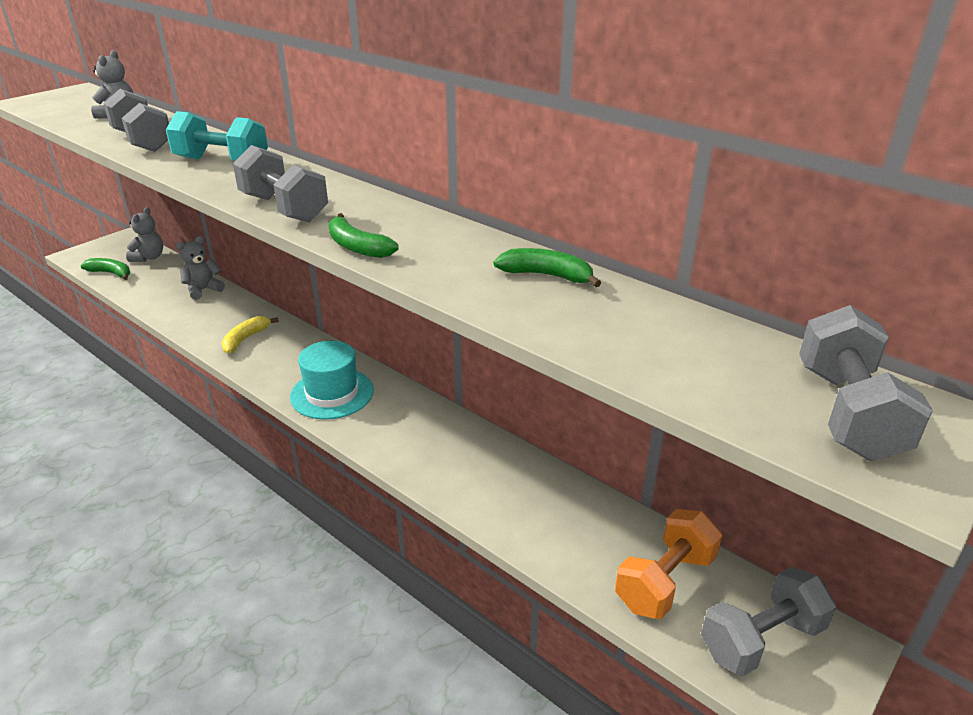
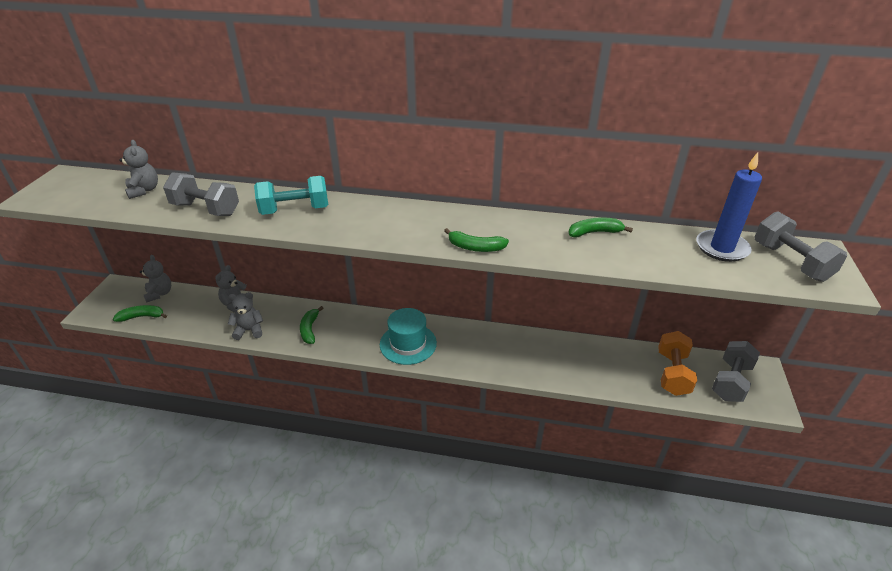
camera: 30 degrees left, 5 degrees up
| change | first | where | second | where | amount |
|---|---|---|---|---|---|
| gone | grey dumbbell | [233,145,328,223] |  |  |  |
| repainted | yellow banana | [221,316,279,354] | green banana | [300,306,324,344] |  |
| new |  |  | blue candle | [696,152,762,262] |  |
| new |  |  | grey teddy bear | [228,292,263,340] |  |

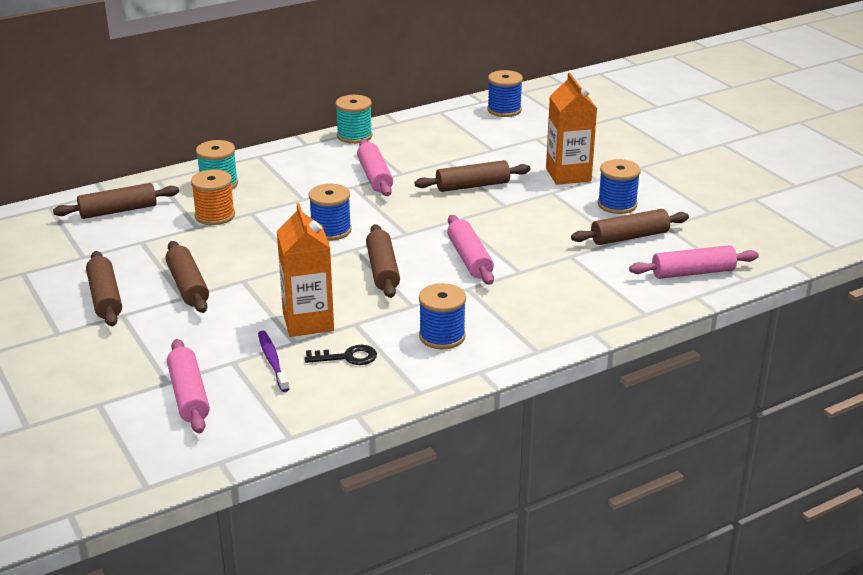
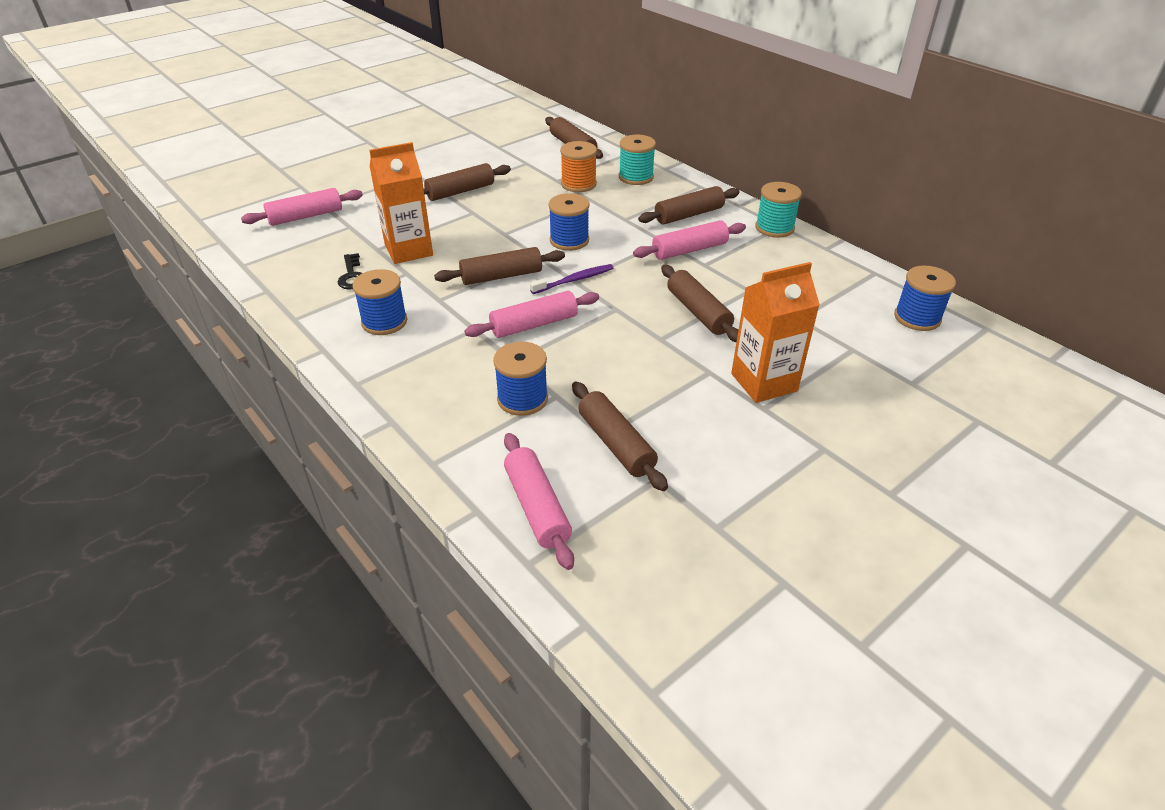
camera: 80 degrees right, 10 degrees up
| change | first | where | second | where | amount |
|---|---|---|---|---|---|
| shifted | blue spool | [598,159,641,214] |  | [493,342,548,416] |  |
| shifted | brown rolling pin | [86,251,122,326] |  | [638,186,740,224] |  |
| shifted | purple toothbrush | [258,331,289,392] |  | [530,264,613,294] |  |

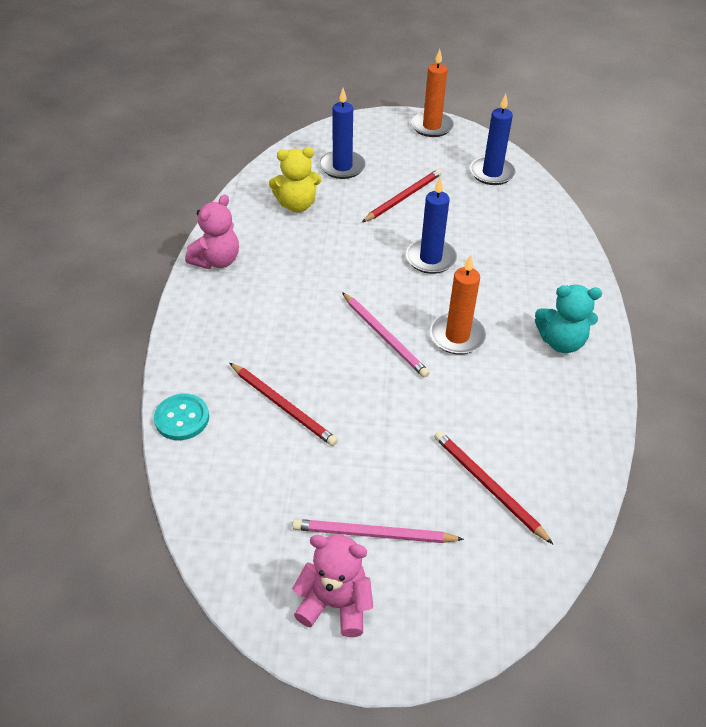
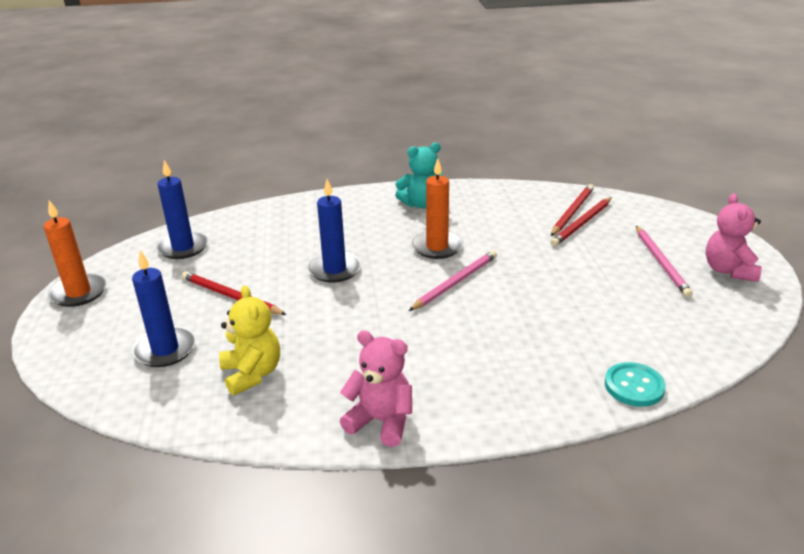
camera: 100 degrees left, 15 degrees down
| change | first | where | second | where | amount |
|---|---|---|---|---|---|
| rotated | turquoise teddy bear | [535,285,602,353] |  | [395,142,443,209] | 75 degrees clockwise |
| shifted | red pencil | [230,363,338,446] |  | [551,184,594,236] |  |

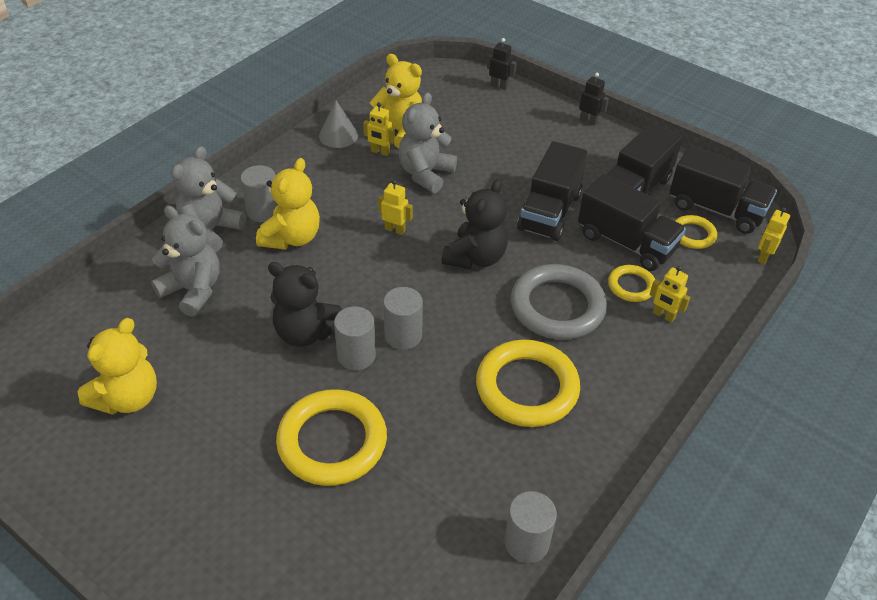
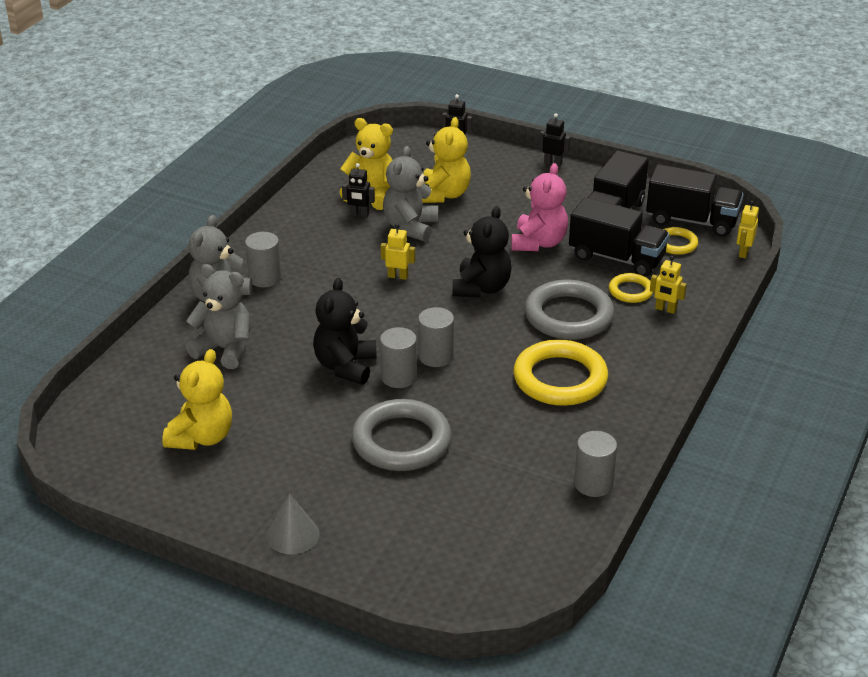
camera: 10 degrees left, 10 degrees down
| change | first | where | second | where | amount |
|---|---|---|---|---|---|
| shifted | grey cone | [319,101,358,148] |  | [267,494,320,554] |  |
| repainted | yellow robot | [363,102,395,156] | black robot | [342,163,375,217] |  |
| swapped | black truck | [517,141,587,241] | pink teddy bear | [511,163,568,251] |  |
| shifted | yellow teddy bear | [256,158,320,250] |  | [422,117,471,203] |  |
| rotated | black teddy bear | [268,262,342,347] |  | [313,278,377,385] | 90 degrees clockwise |
| repainted | yellow ring | [276,389,387,486] | grey ring | [352,399,452,471] |  |

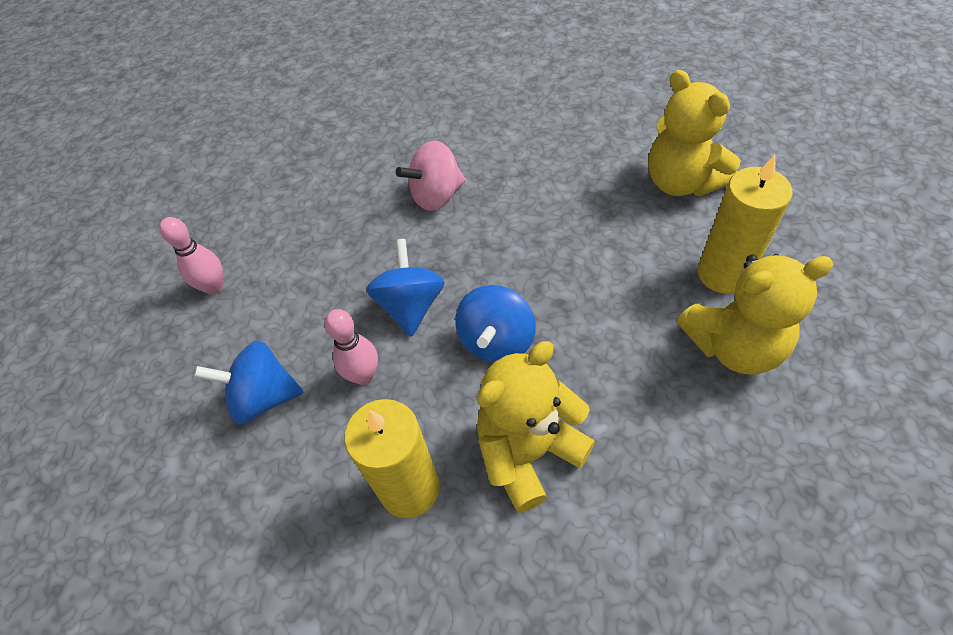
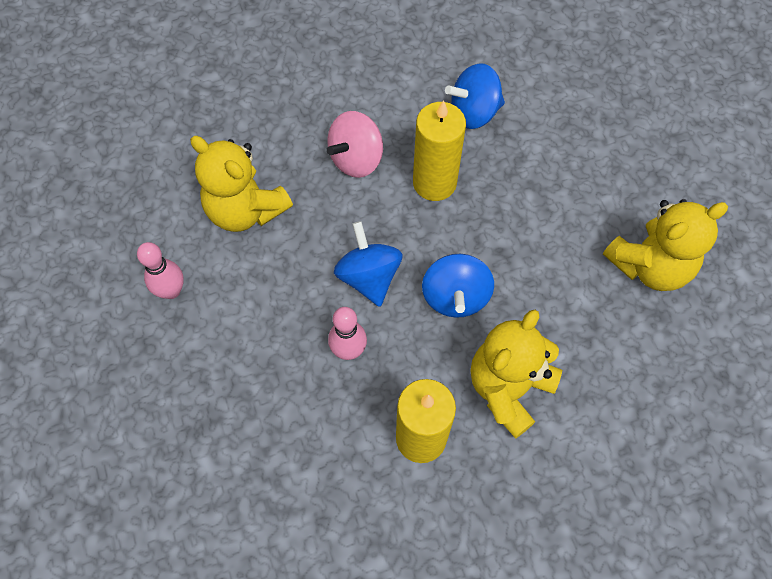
camera: 20 degrees left, 10 degrees up
| change | first | where | second | where | amount |
|---|---|---|---|---|---|
| shifted | yellow teddy bear | [648,70,740,196] |  | [190,136,293,232] |  |
| shifted | yellow candle | [698,155,793,294] |  | [413,100,466,201] |  |
| shifted | blue spinning top | [194,341,303,424] |  | [445,63,505,129] |  |

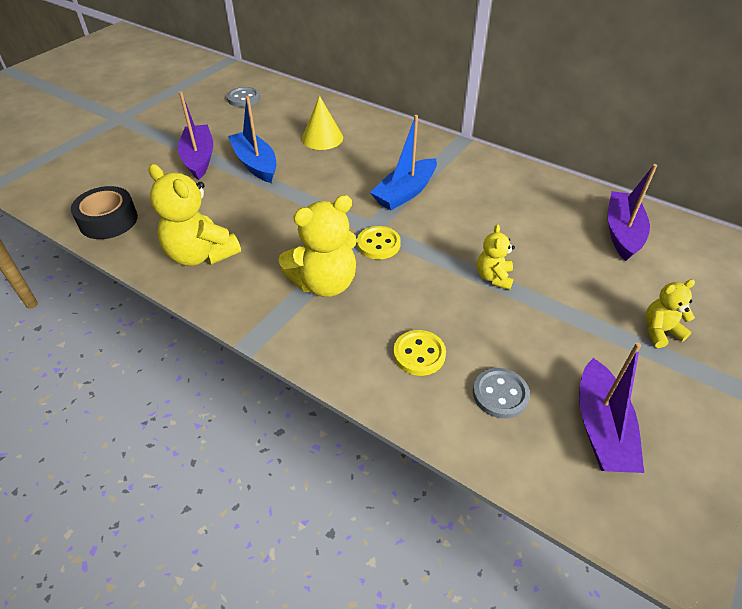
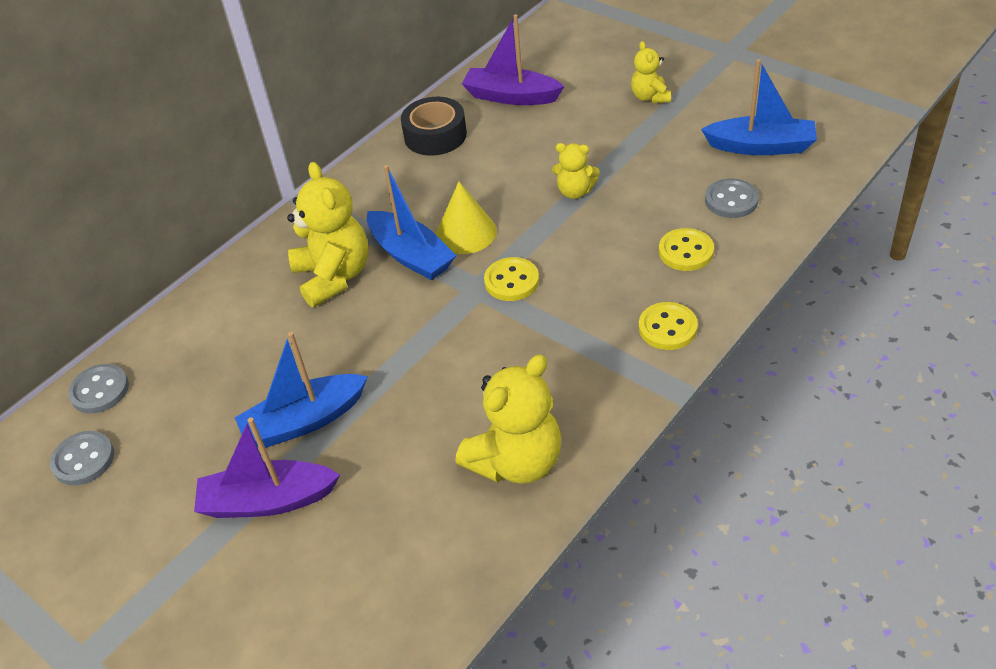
camera: 80 degrees left, 0 degrees up
| change | first | where | second | where | amount |
|---|---|---|---|---|---|
| shifted | yellow cone | [302,96,343,150] |  | [436,181,497,254] |  |
| shifted | black tape | [71,186,138,239] |  | [401,97,467,156] |  |
| shifted | yellow teddy bear | [278,195,357,297] |  | [287,162,368,307] |  |
| repainted | purple boat | [579,343,644,473] | blue boat | [701,59,817,155] |  |
| new |  |  | yellow button | [639,302,698,350] |  |
| new |  |  | grey button | [68,364,129,413] |  |

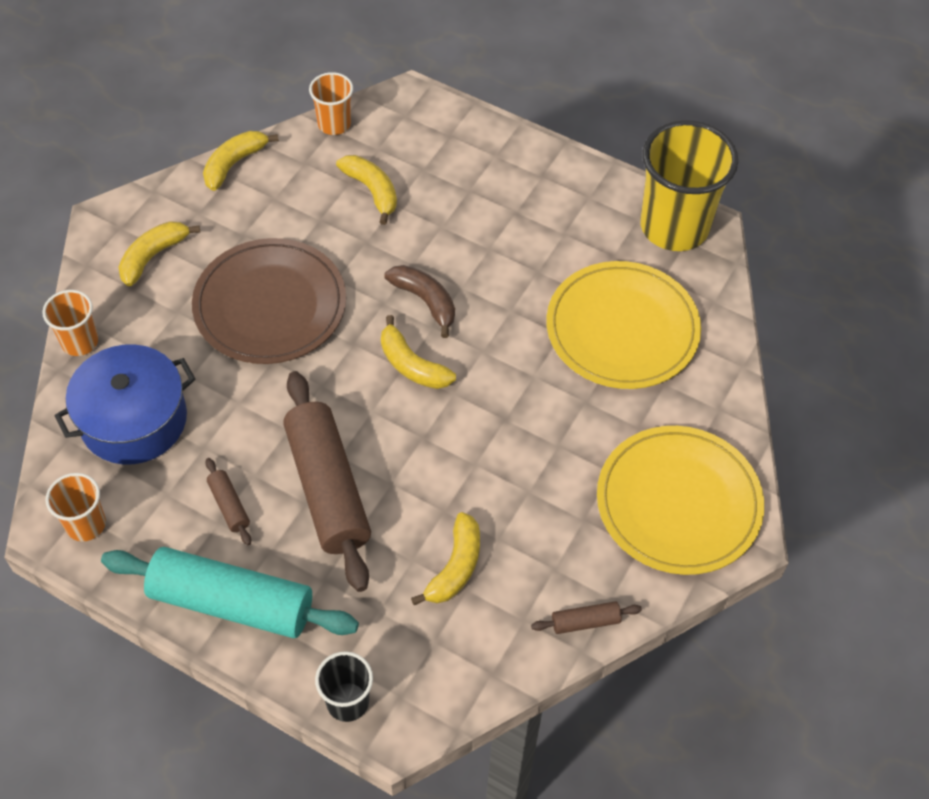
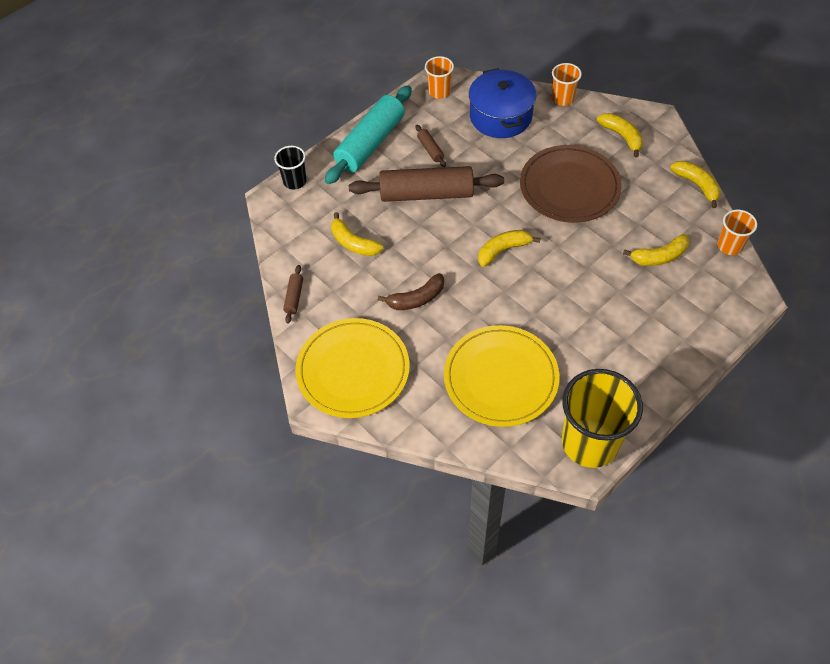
camera: 110 degrees right, 0 degrees up
| change | first | where | second | where | amount |
|---|---|---|---|---|---|
| shifted | brown banana | [385,265,455,338] |  | [378,273,444,310] |  |
| rotated | brown rolling pin | [205,458,251,545] |  | [416,125,446,167] | 75 degrees clockwise |

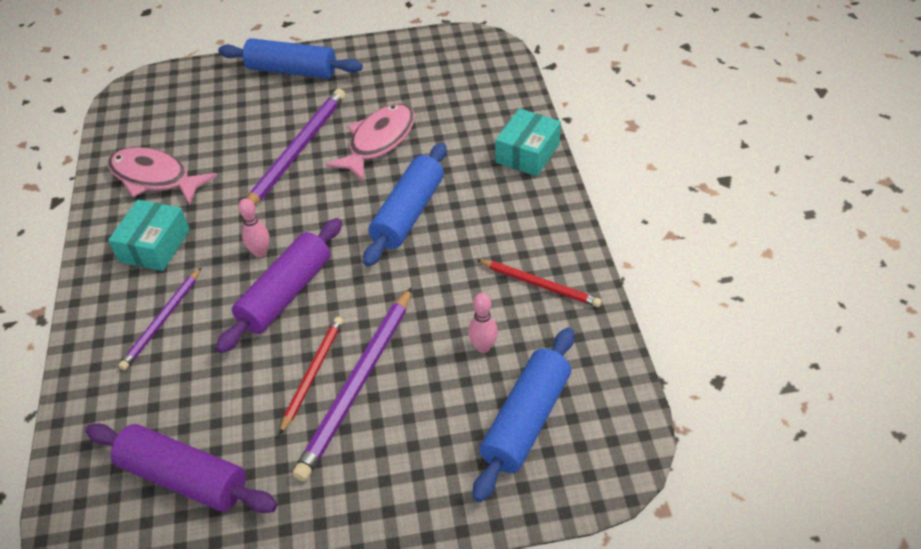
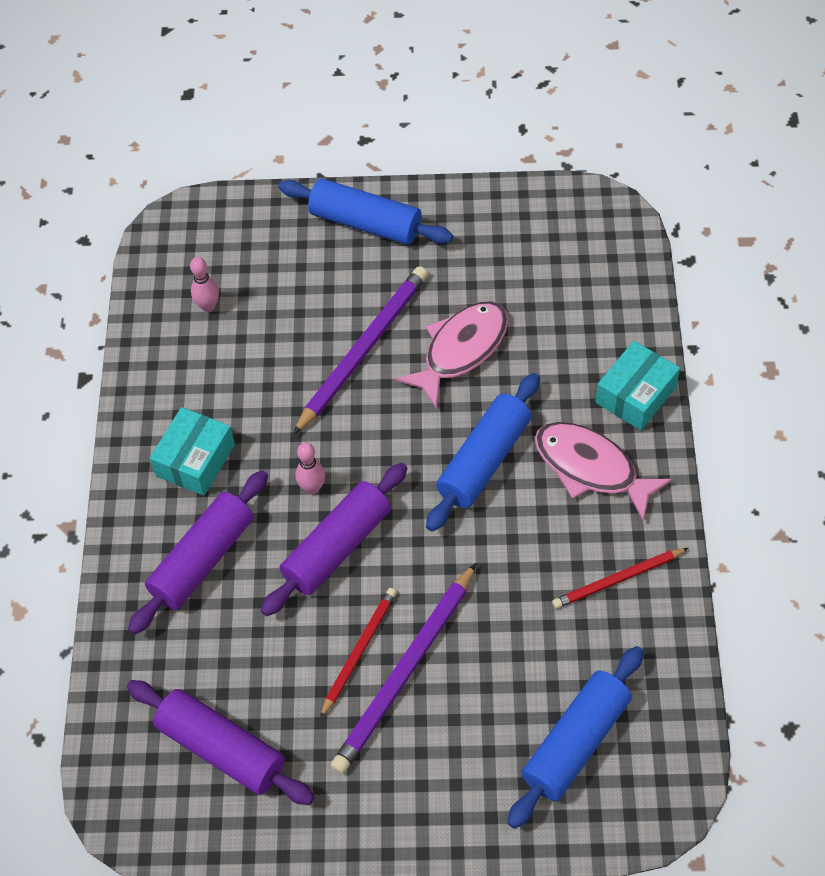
camera: 10 degrees right, 10 degrees up
| change | first | where | second | where | amount |
|---|---|---|---|---|---|
| shifted | pink fish | [108,147,218,205] |  | [535,422,673,521] |  |
| rotated | red pencil | [477,259,602,307] |  | [552,548,688,609] | 120 degrees clockwise |
| swapped | purple pencil | [118,267,202,370] | purple rolling pin | [128,470,268,634] |  |
| shifted | pink bowling pin | [468,293,498,353] |  | [190,257,219,312] |  |

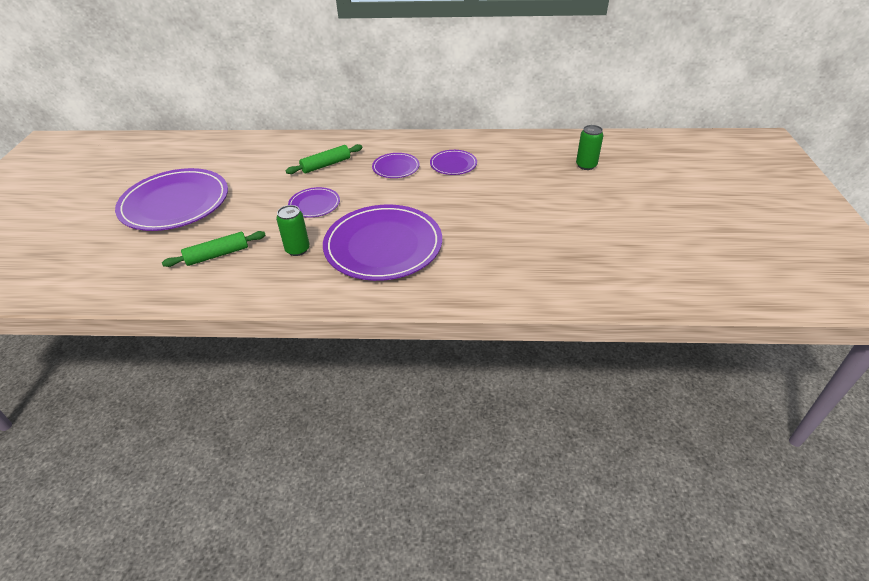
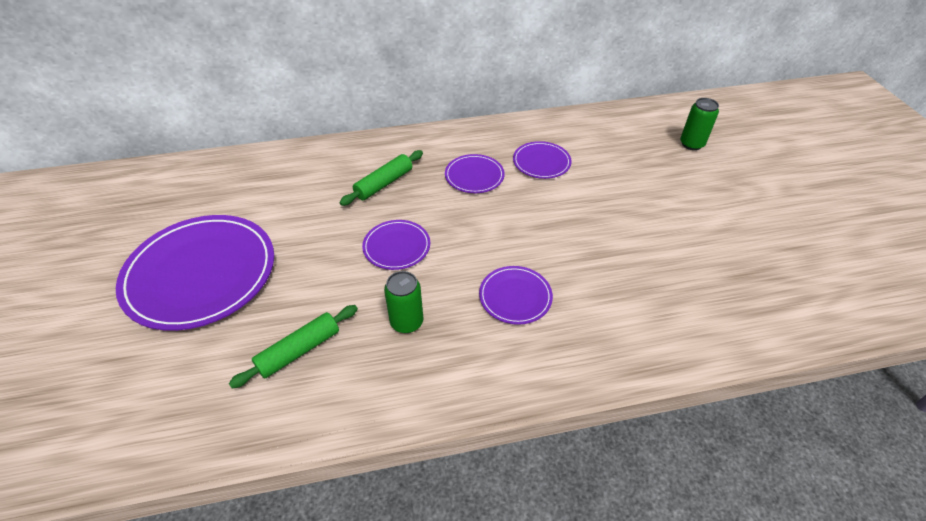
camera: 15 degrees left, 5 degrees up
| change | first | where | second | where | amount |
|---|---|---|---|---|---|
| scaled | purple plate | [323,205,442,281] |  | [479,266,553,325] | x0.48 |

